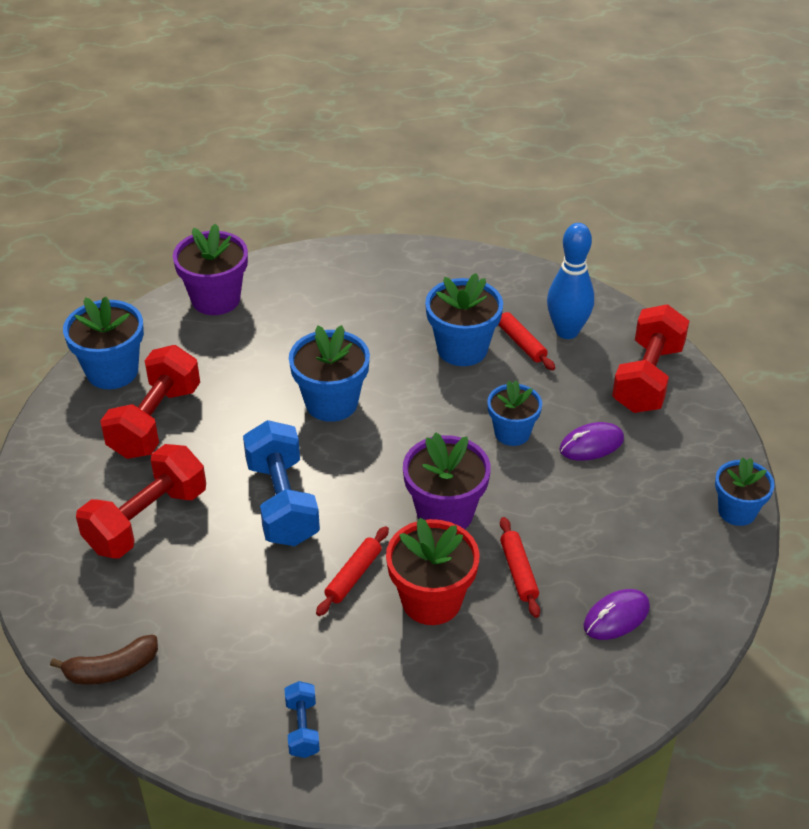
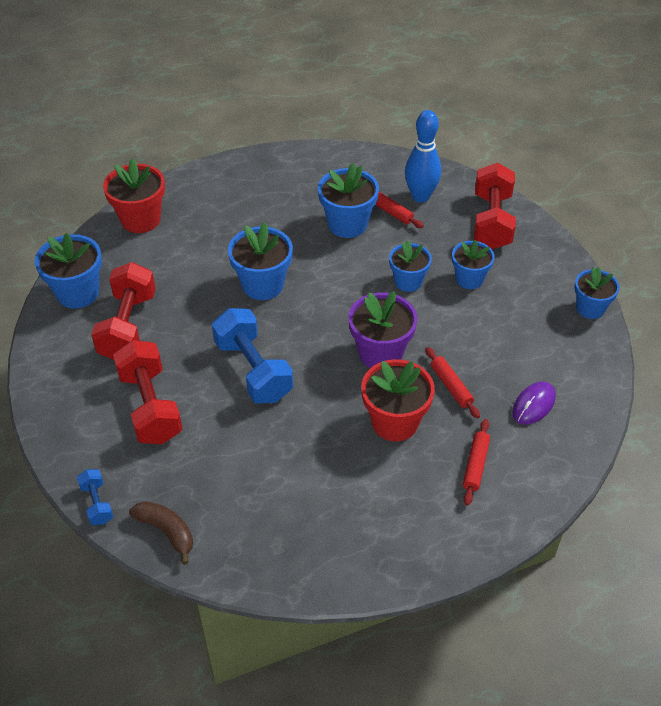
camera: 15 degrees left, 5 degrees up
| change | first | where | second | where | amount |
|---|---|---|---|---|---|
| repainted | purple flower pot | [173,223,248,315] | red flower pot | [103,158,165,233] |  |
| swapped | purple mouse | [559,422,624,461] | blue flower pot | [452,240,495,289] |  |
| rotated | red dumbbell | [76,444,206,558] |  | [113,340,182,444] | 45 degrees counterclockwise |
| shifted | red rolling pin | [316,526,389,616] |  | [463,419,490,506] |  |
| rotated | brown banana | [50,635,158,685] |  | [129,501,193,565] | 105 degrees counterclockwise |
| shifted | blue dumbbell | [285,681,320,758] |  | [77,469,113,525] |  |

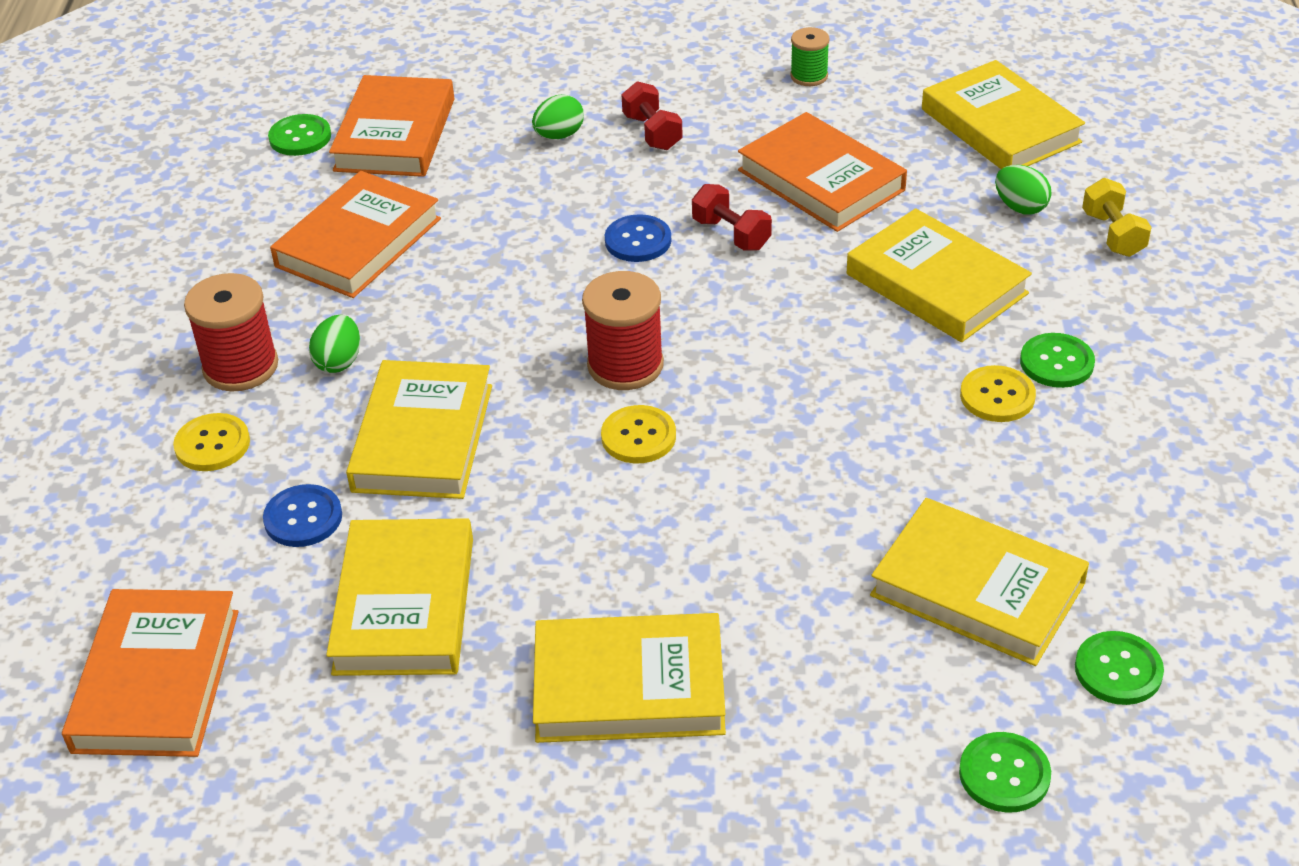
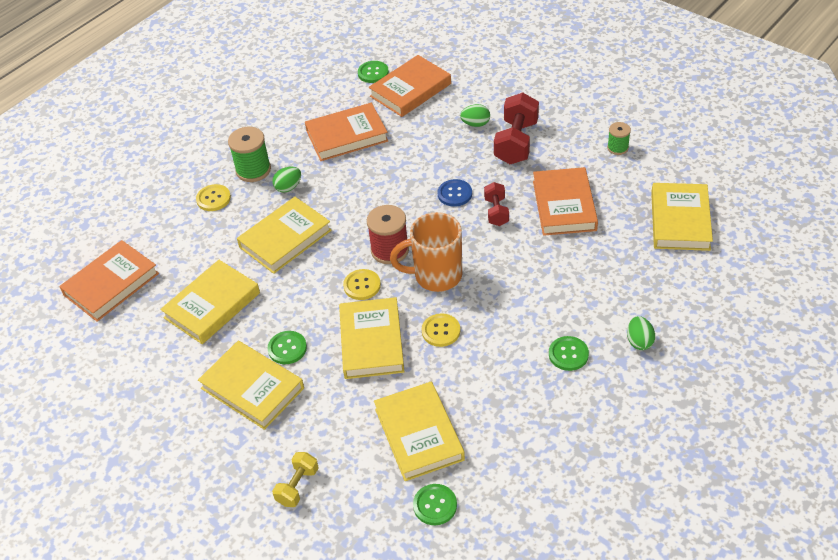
camera: 40 degrees right, 5 degrees up
| change | first | where | second | where | amount |
|---|---|---|---|---|---|
| scaled | red dumbbell | [621,81,683,150] |  | [494,92,539,164] | x1.76 |
| shifted | green egg | [995,165,1051,215] |  | [627,316,655,350] |  |
| shifted | yellow dumbbell | [1082,178,1152,257] |  | [272,452,318,507] |  |
| shifted | yellow book | [847,208,1032,342] |  | [339,297,405,379] |  |
| repainted | red spool | [184,273,278,391] | green spool | [228,127,271,182] |  |
| shifted | yellow button | [960,365,1036,422] |  | [422,313,460,347] |  |
| gone | blue button | [263,484,342,547] |  |  |  |
| shifted | green button | [959,732,1051,813] |  | [268,331,307,364] |  |
| new |  |  | orange mug | [390,212,462,292] |  |

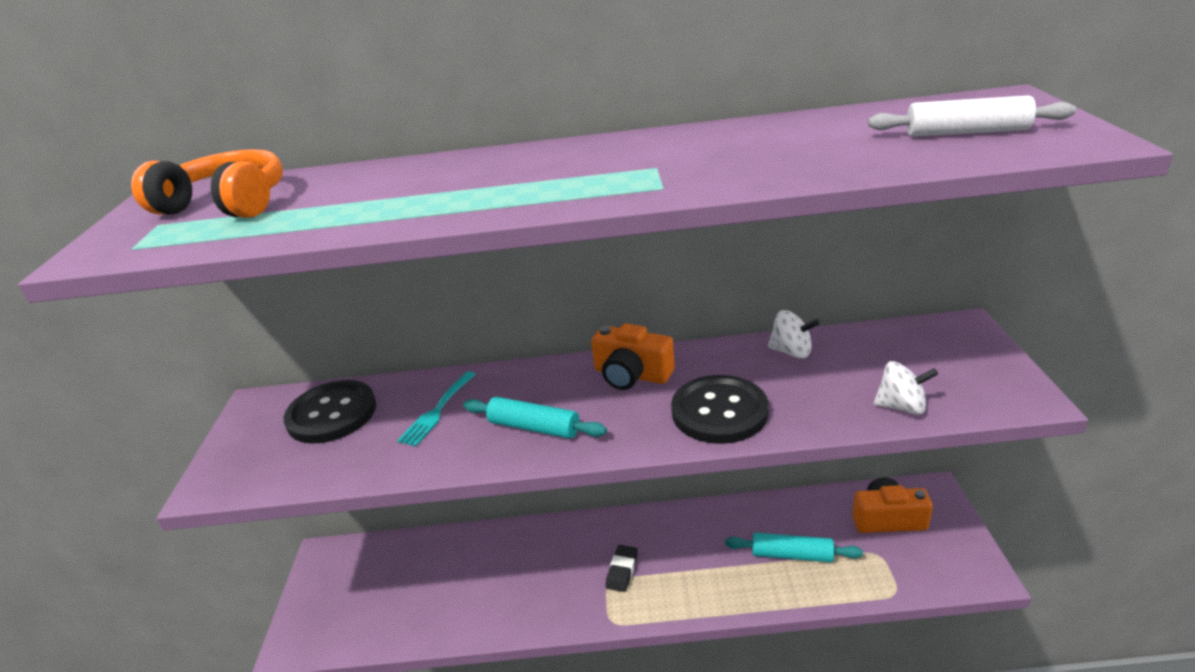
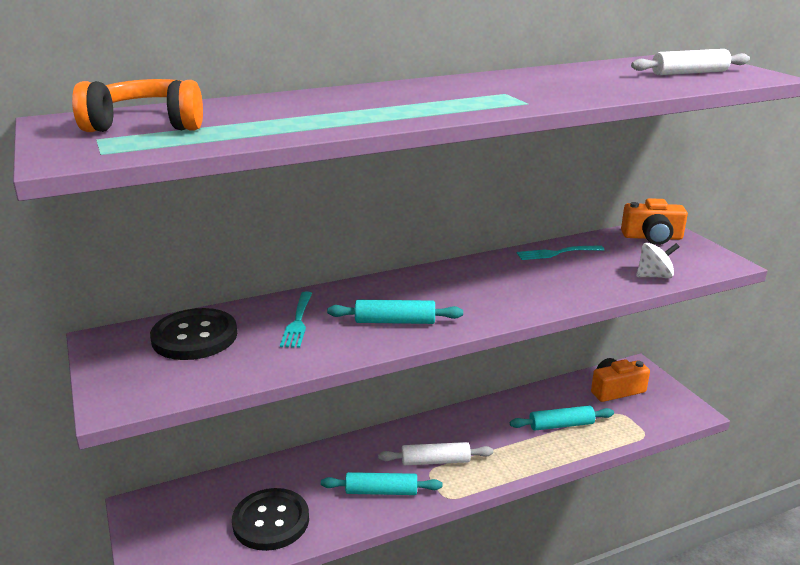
camera: 25 degrees left, 5 degrees down
| change | first | where | second | where | amount |
|---|---|---|---|---|---|
| swapped | white spinning top | [768,310,820,358] | turquoise fork | [517,245,604,260] |  |
| shifted | orange camera | [591,323,675,390] |  | [621,198,688,245] |  |
| shifted | black button | [671,375,769,444] |  | [232,488,309,551] |  |
| swapped | black eraser | [606,545,638,592] | white rolling pin | [378,442,493,465] |  |
| new |  |  | turquoise rolling pin | [321,472,442,495] |  |

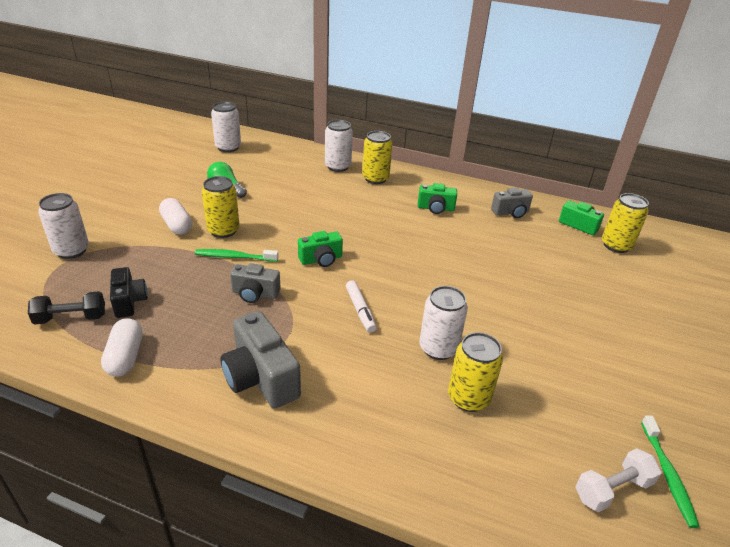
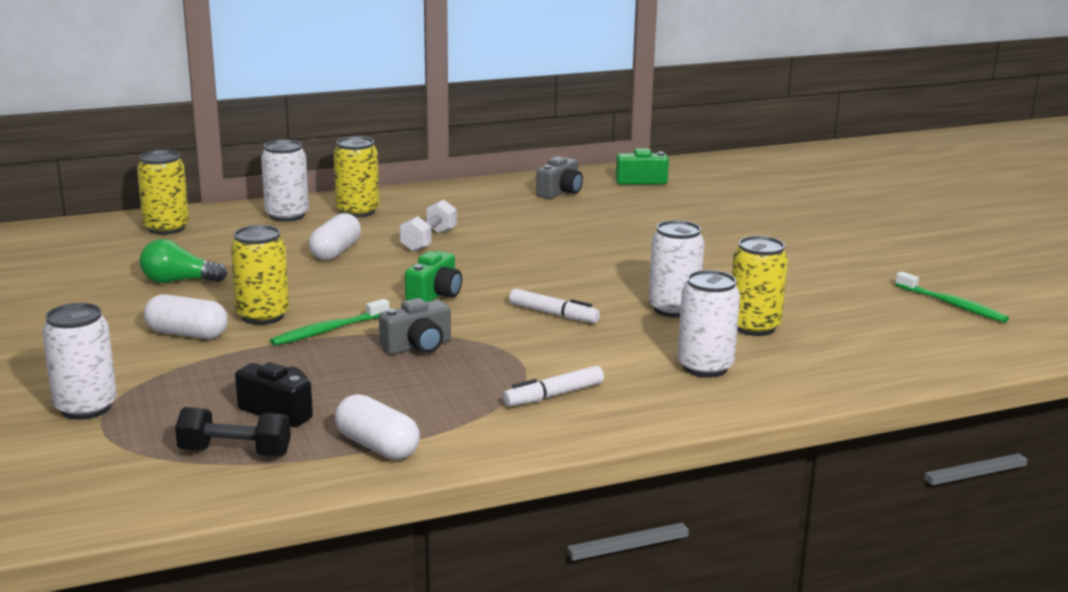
camera: 40 degrees left, 15 degrees down
| change | first | where | second | where | amount |
|---|---|---|---|---|---|
| shifted | white can | [211,102,241,152] |  | [678,270,740,378] |  |
| gone | green camera | [418,183,457,214] |  |  |  |
| shifted | yellow can | [602,193,649,253] |  | [137,150,189,235] |  |
| rotated | black dumbbell | [28,291,105,325] |  | [175,407,291,456] | 60 degrees clockwise |
| swapped | grey camera | [221,311,301,409] | white marker | [503,366,604,407] |  |
| shifted | white dumbbell | [575,448,661,512] |  | [400,200,457,252] |  |
| new |  |  | white capsule | [309,213,361,260] |  |

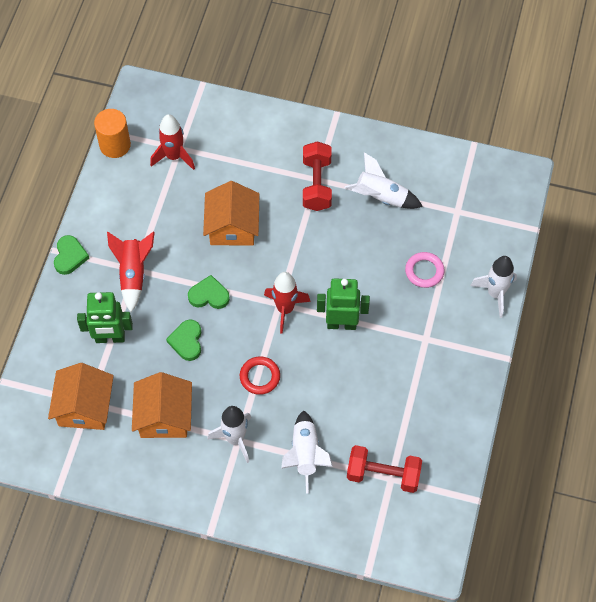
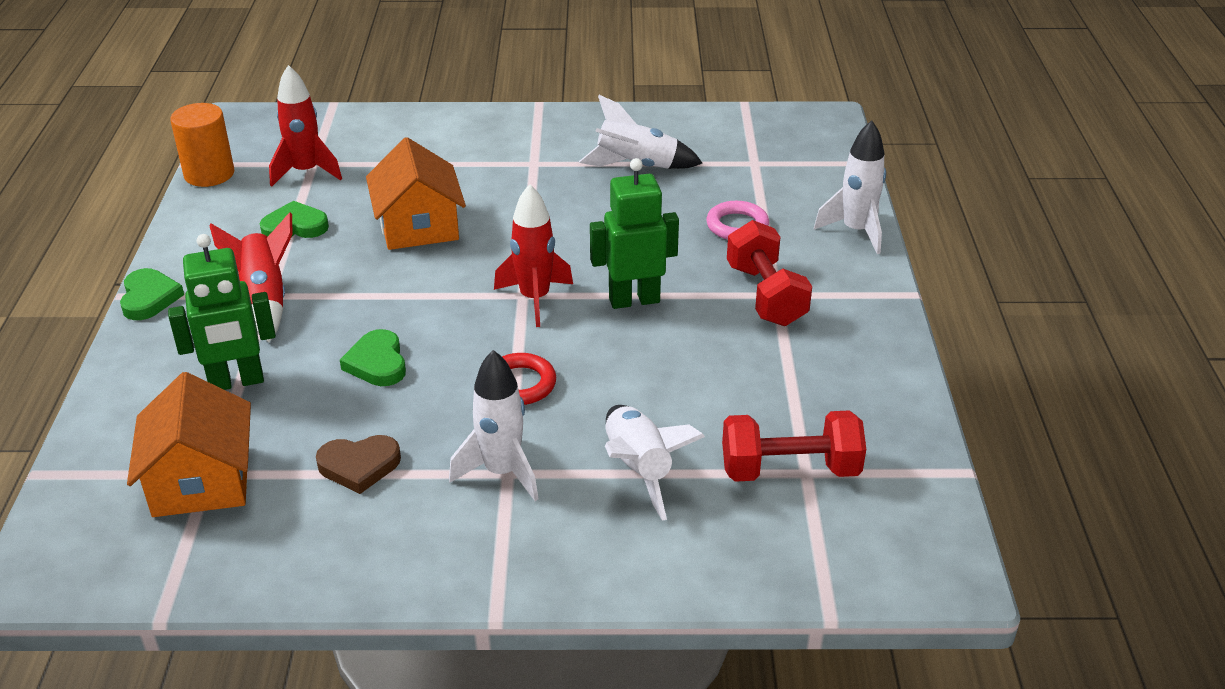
camera: 15 degrees left, 25 degrees down
| change | first | where | second | where | amount |
|---|---|---|---|---|---|
| shifted | red dumbbell | [303,141,332,211] |  | [727,220,812,326] |  |
| shifted | green heart | [188,275,230,309] |  | [260,201,329,238] |  |
| swapped | orange house | [132,372,192,438] | brown heart | [316,435,401,494] |  |

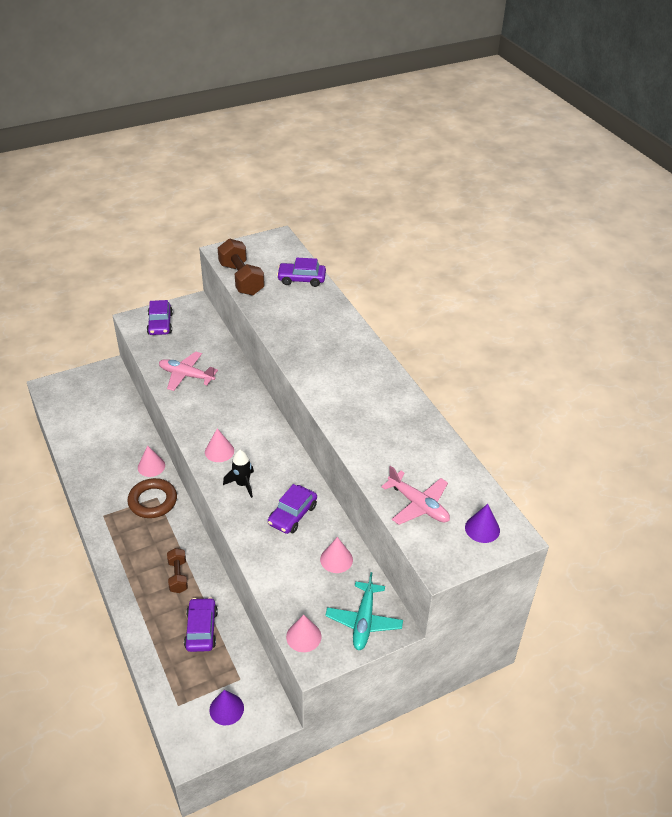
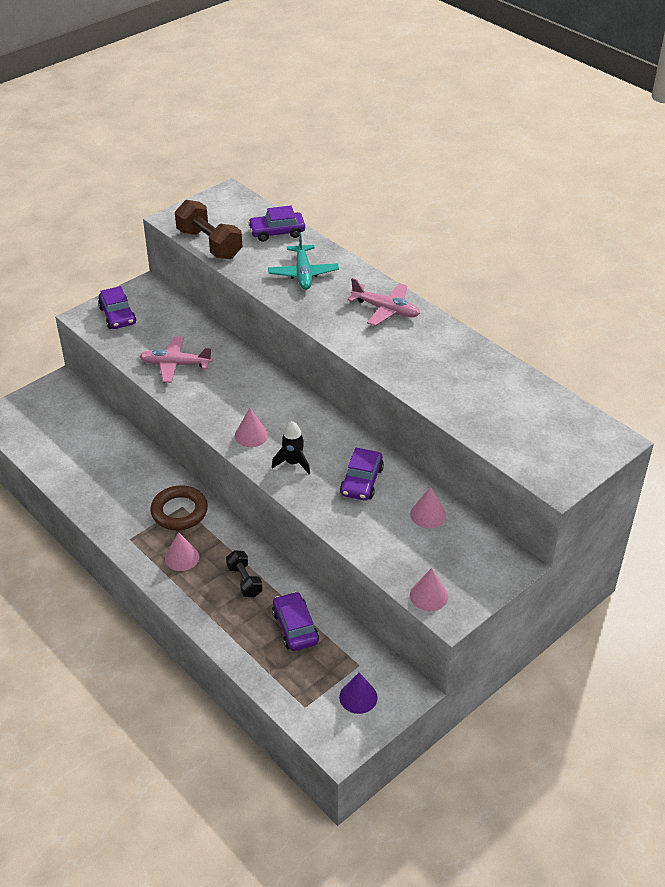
camera: 15 degrees left, 0 degrees up
| change | first | where | second | where | amount |
|---|---|---|---|---|---|
| shifted | pink cone | [138,446,165,477] |  | [165,532,199,571] |  |
| shifted | pink plane | [381,466,450,525] |  | [347,278,420,326] |  |
| gone | purple cone | [465,504,500,543] |  |  |  |
| repainted | brown dumbbell | [167,548,188,593] | black dumbbell | [226,550,263,597] |  |
| shifted | turquoise plane | [325,572,403,650] |  | [268,232,339,290] |  |

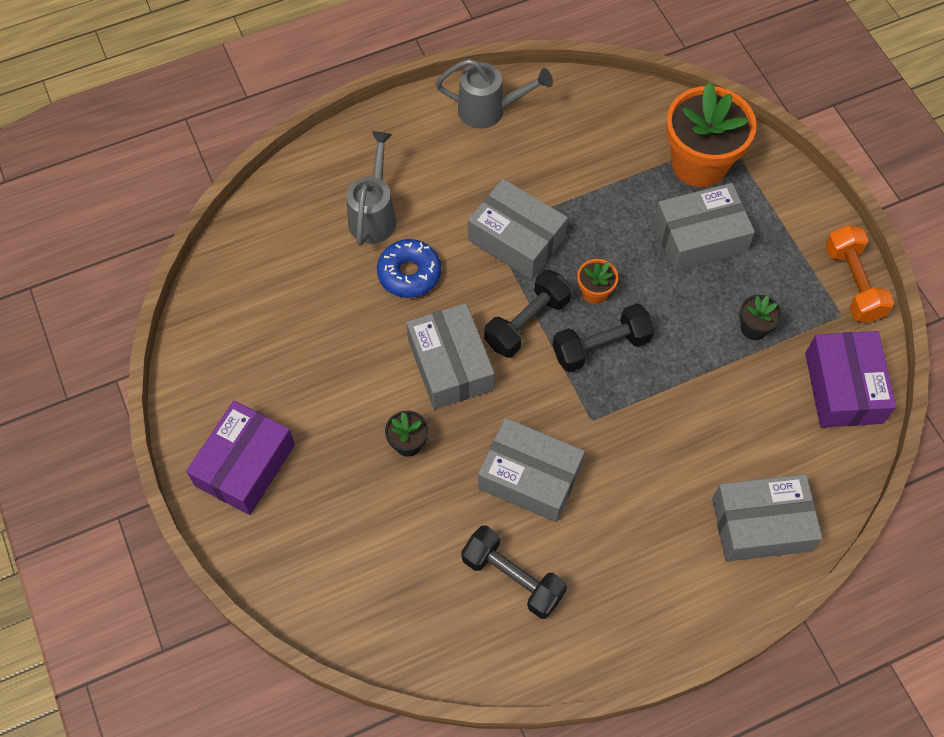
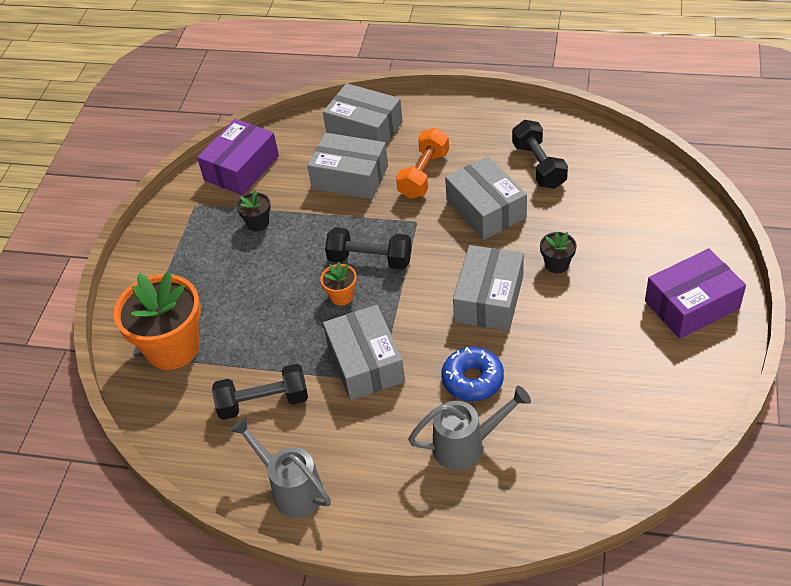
camera: 140 degrees left, 15 degrees down
| change | first | where | second | where | amount |
|---|---|---|---|---|---|
| rotated | grey watering can | [346,131,396,246] |  | [408,386,531,470] | 150 degrees counterclockwise |
| shifted | grey box | [653,183,755,271] |  | [307,133,388,199] |  |
| shifted | orange dumbbell | [825,225,894,322] |  | [396,128,449,199] |  |
| shifted | black dumbbell | [484,270,572,358] |  | [212,364,308,420] |  |

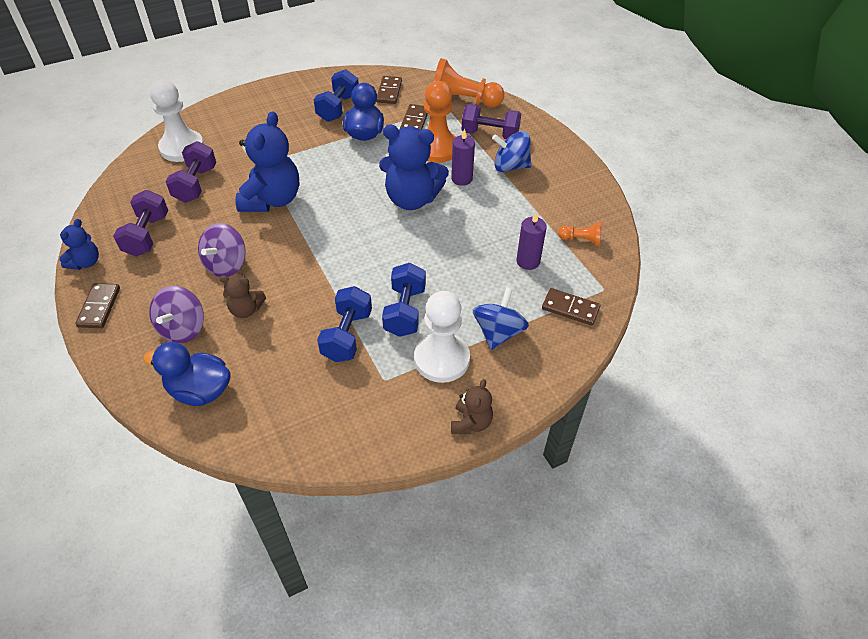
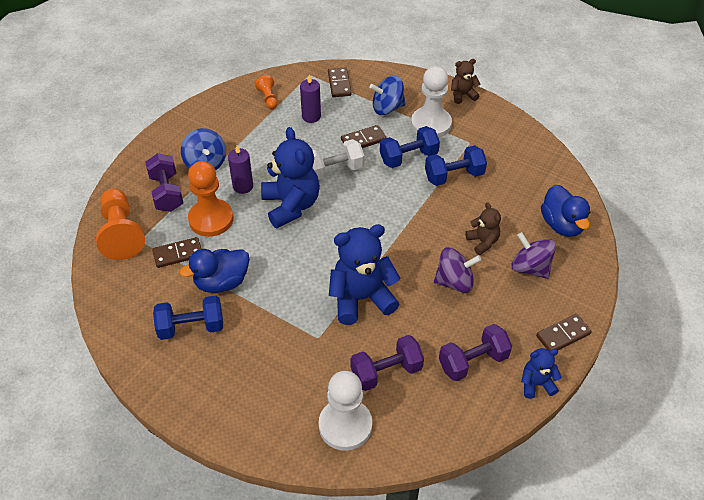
camera: 120 degrees left, 0 degrees up
| change | first | where | second | where | amount |
|---|---|---|---|---|---|
| shifted | brown domino | [376,76,402,104] |  | [341,125,386,148] |  |
| rotated | purple spinning top | [149,286,204,343] |  | [512,232,556,279] | 120 degrees counterclockwise |
| new |  |  | white dumbbell | [312,139,364,180] |  |

